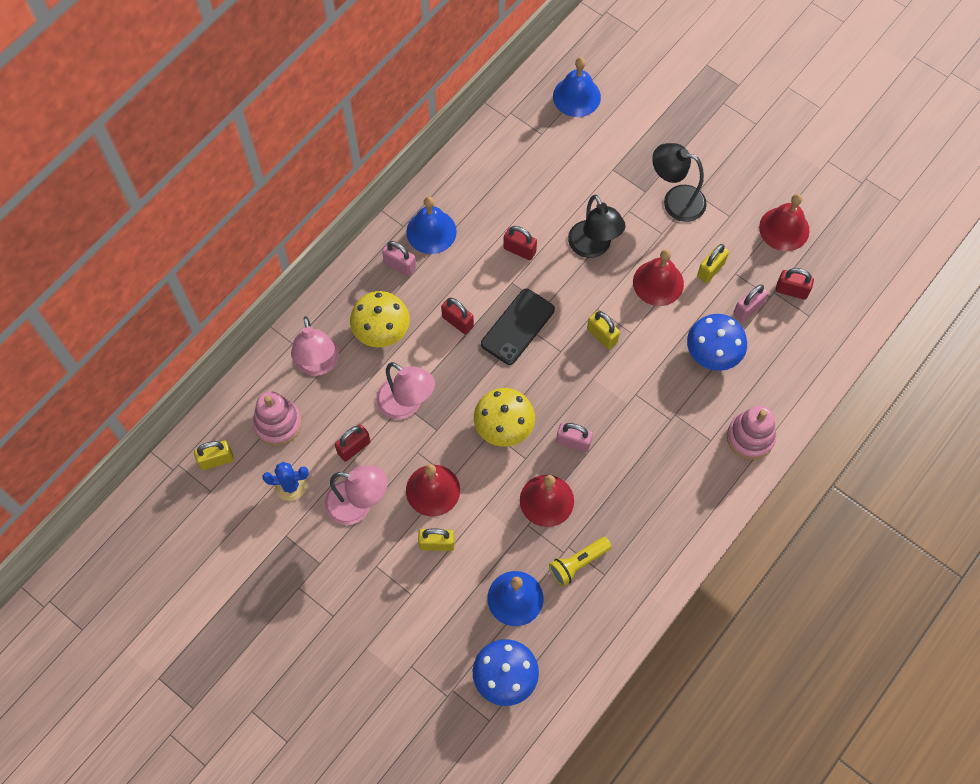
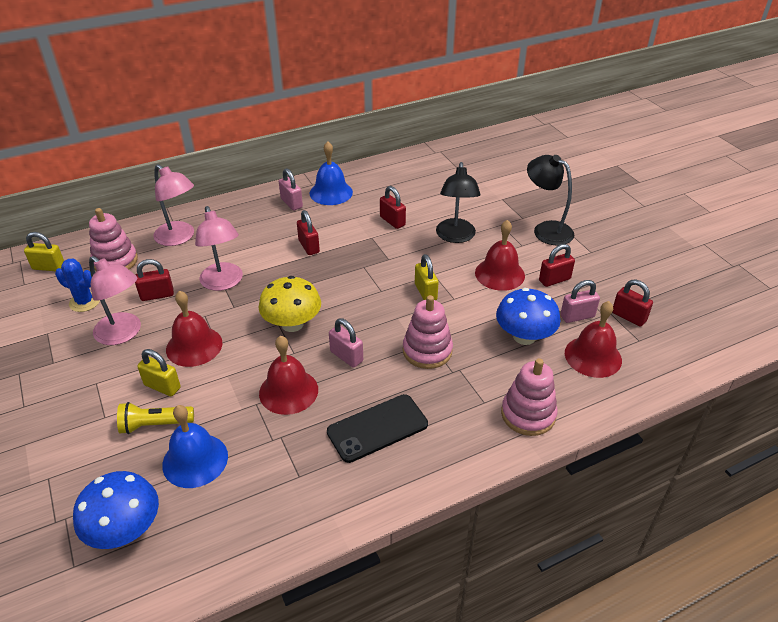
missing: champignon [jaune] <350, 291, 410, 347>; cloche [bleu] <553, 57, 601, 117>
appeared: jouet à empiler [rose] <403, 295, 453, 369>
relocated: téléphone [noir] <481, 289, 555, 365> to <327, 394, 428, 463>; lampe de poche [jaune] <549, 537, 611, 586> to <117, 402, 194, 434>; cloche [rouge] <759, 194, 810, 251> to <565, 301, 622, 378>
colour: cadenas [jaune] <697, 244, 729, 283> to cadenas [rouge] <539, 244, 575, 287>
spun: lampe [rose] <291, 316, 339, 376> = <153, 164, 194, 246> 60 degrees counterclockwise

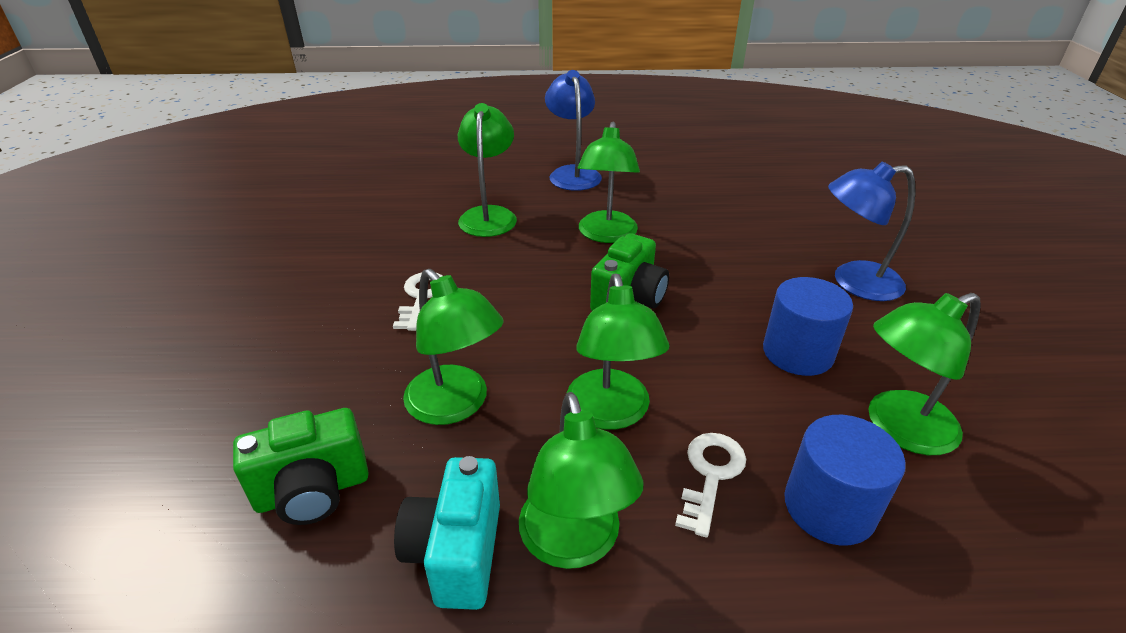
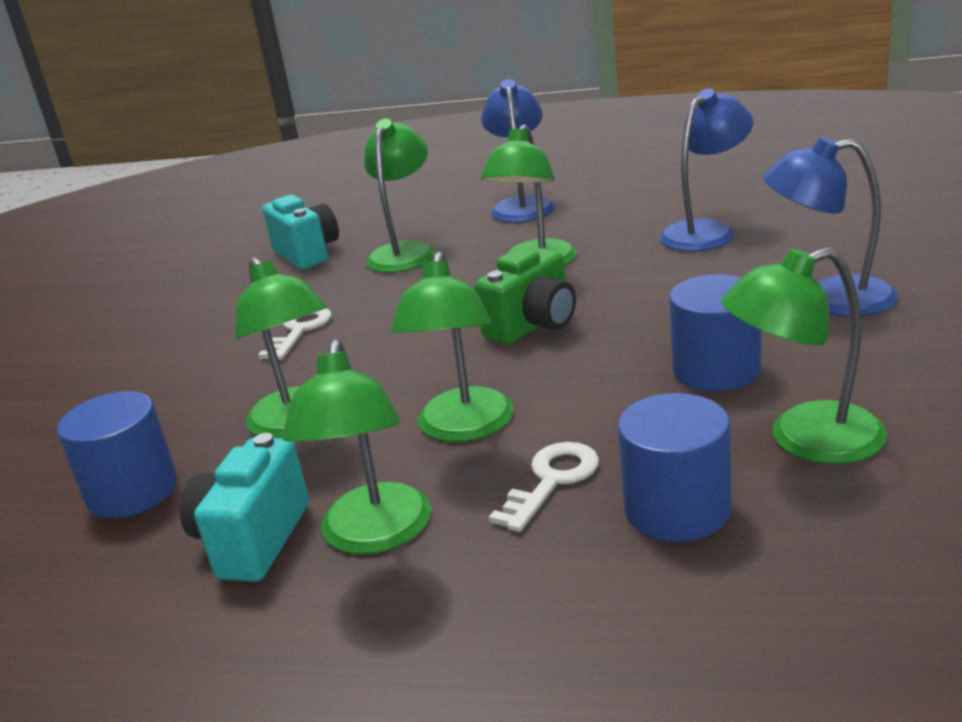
appeared: appareil photo [turquoise] <262, 195, 339, 269>; lampe [bleu] <659, 88, 753, 251>
exchanged: appareil photo [vert] <233, 408, 369, 525> to cylindre [bleu] <57, 391, 178, 519>

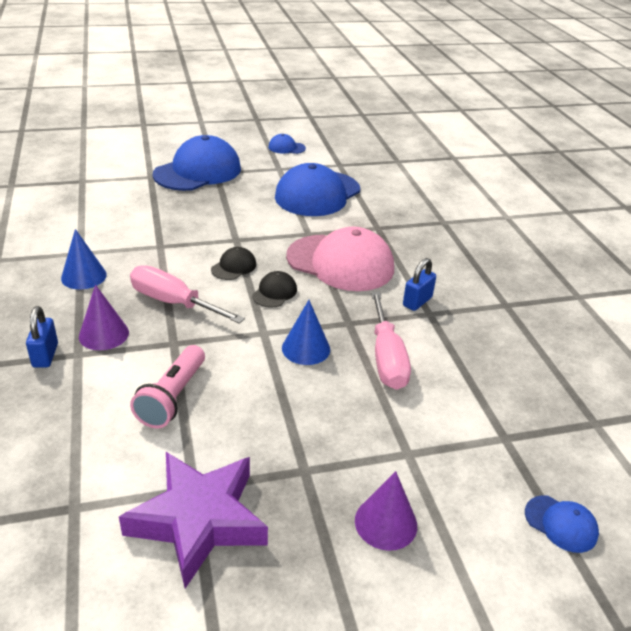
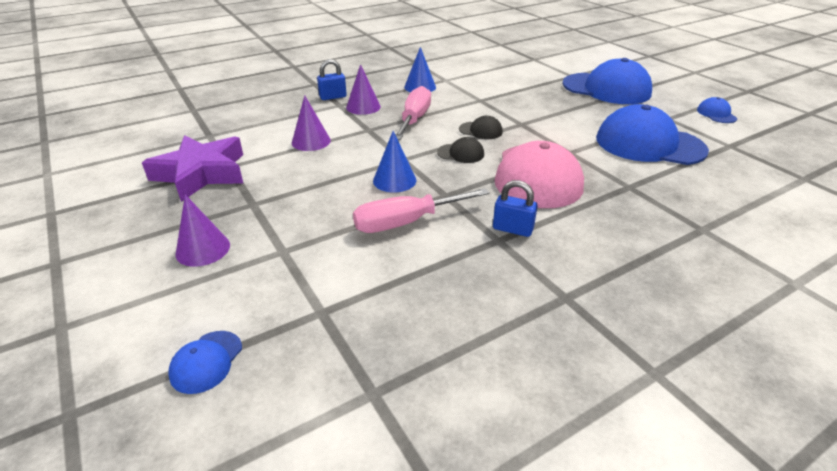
exchanged: lampe de poche [rose] <130, 345, 205, 428> to cône [violet] <292, 96, 331, 151>

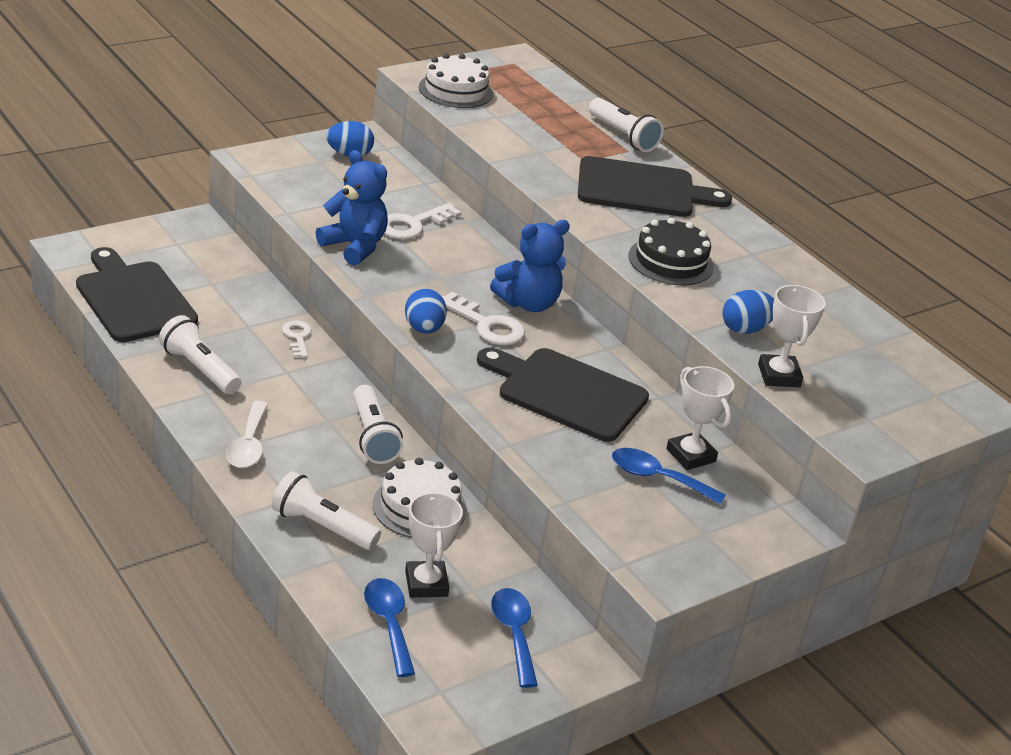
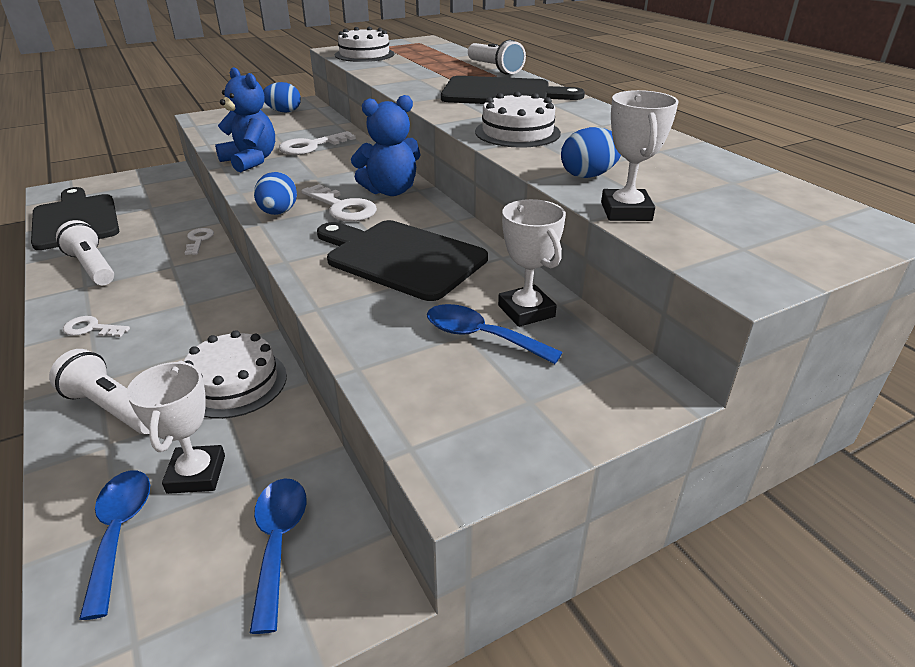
missing: lampe de poche [blanc] <353, 385, 404, 464>
exchanged: cuillère [blanc] <226, 401, 268, 468> to clé [blanc] <63, 316, 130, 337>
colour: gâteau [noir] <628, 218, 714, 286> to gâteau [blanc] <475, 91, 561, 148>

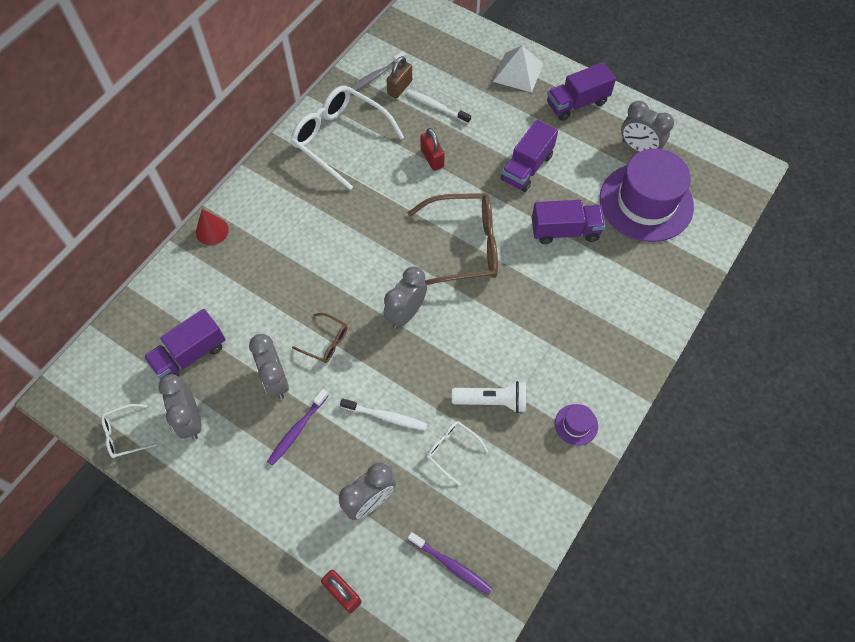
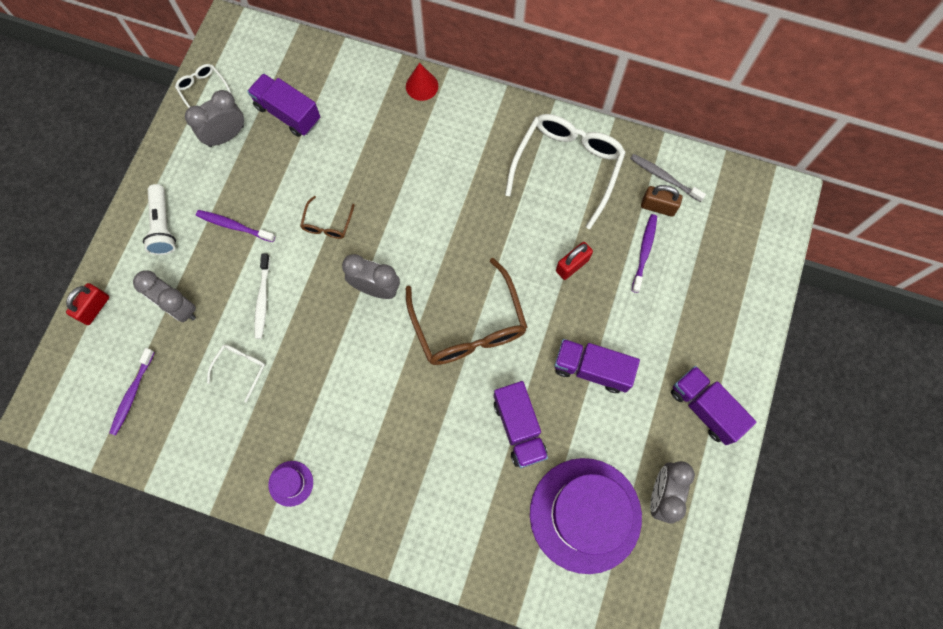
missing: réveil [gris] <249, 334, 289, 399>; pyramide [blanc] <493, 46, 544, 93>
relocated: lampe de poche [blanc] <452, 381, 526, 413> to <143, 184, 176, 255>
colour: brosse à dents [blanc] <406, 89, 471, 124> to brosse à dents [violet] <632, 214, 657, 293>

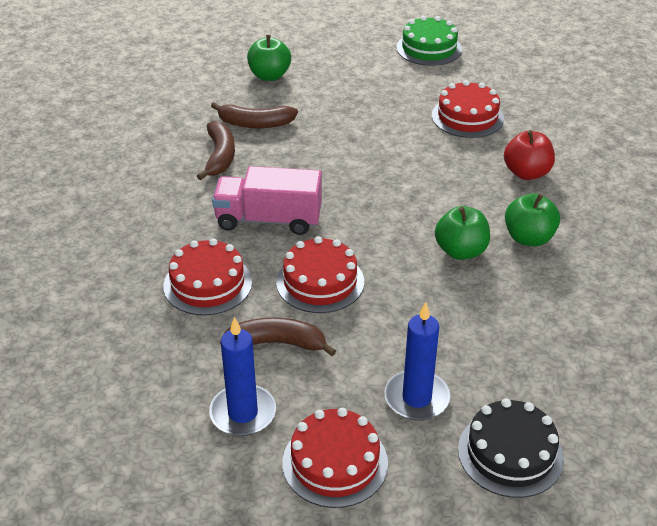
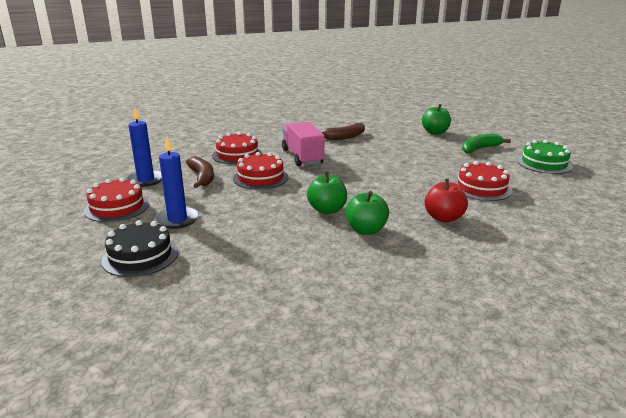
missing: banane [marron] <211, 102, 298, 128>
appeared: banane [vert] <462, 134, 511, 153>

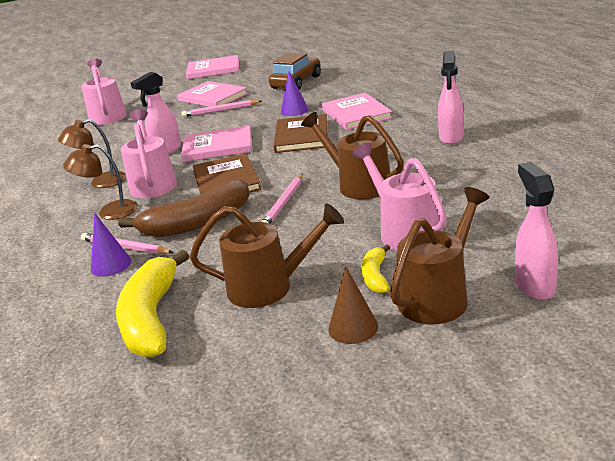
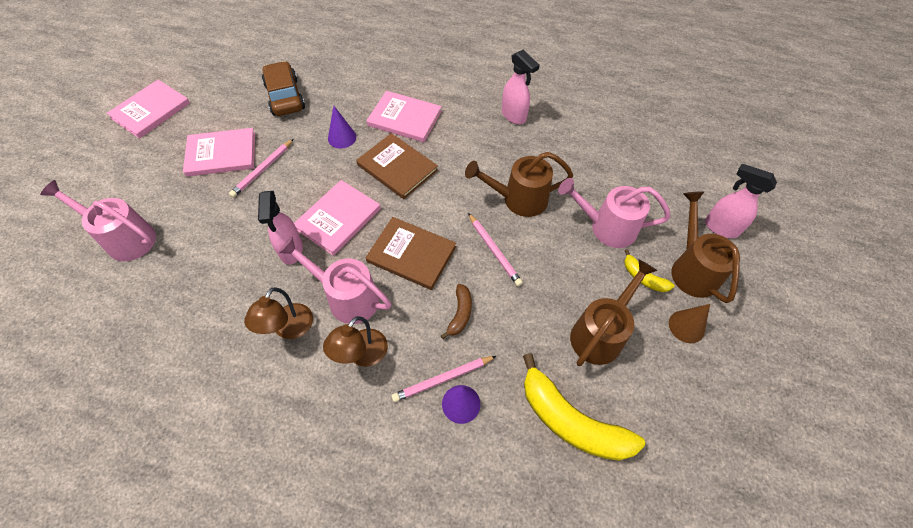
size: banane [marron] <119, 179, 250, 237> = <441, 284, 472, 339> x0.49

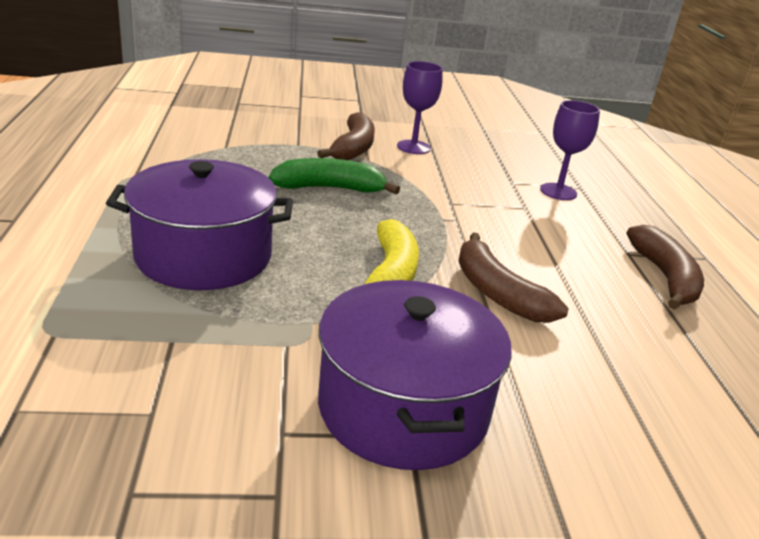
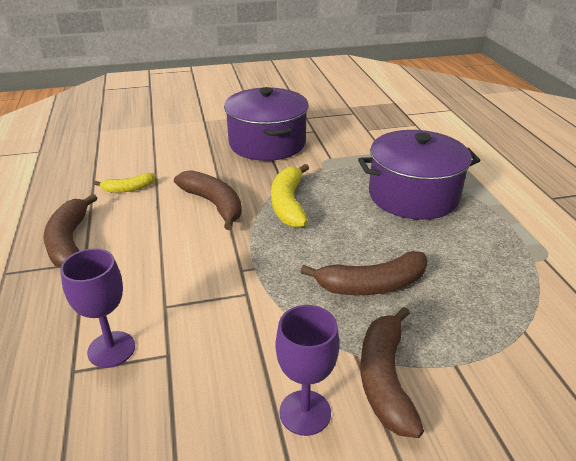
appeared: banane [jaune] <94, 173, 156, 193>
colour: banane [vert] <268, 158, 400, 194> to banane [marron] <300, 251, 428, 295>

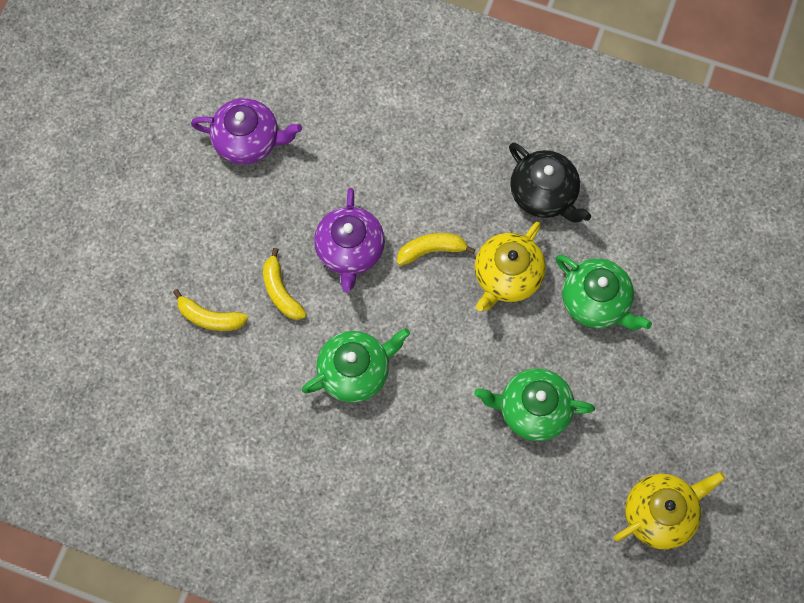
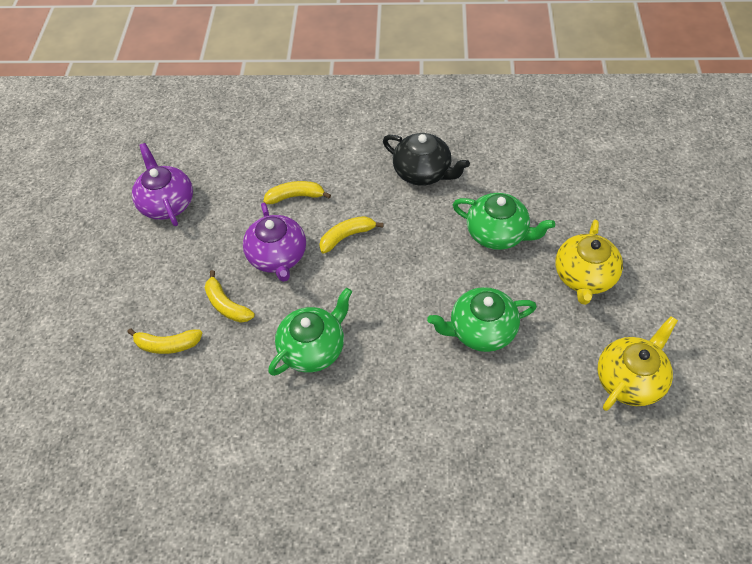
appeared: banane [jaune] <264, 181, 331, 204>
relocated: théière [jaune] <475, 222, 546, 311> to <555, 220, 623, 305>
spun: théière [violet] <191, 98, 302, 165> = <132, 143, 193, 226> 105 degrees counterclockwise

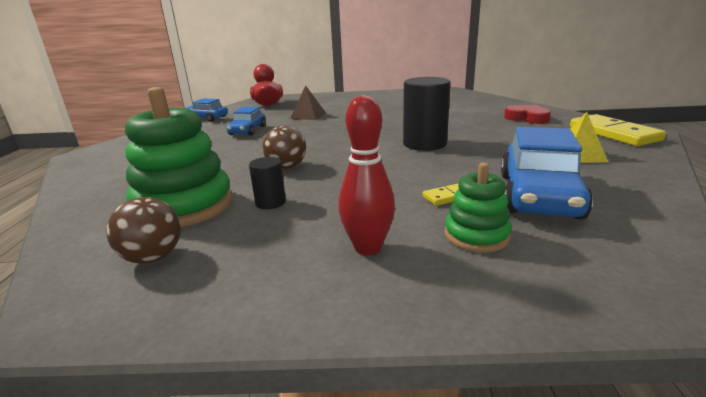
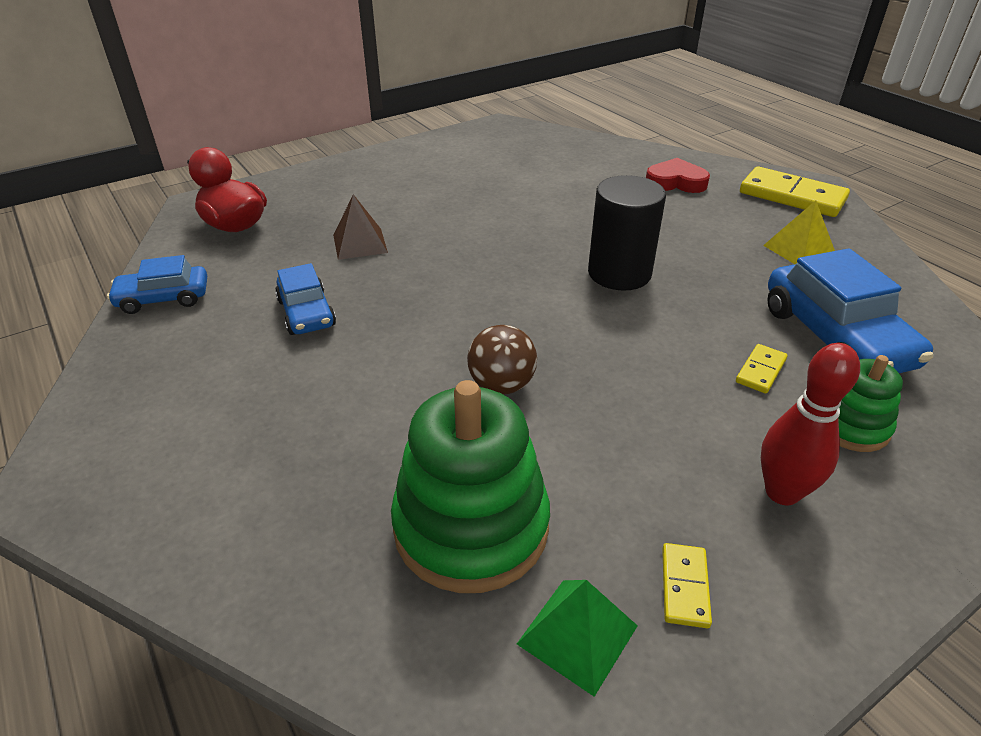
missing: cylindre [noir] <249, 157, 286, 209>
appeared: domino [jaune] <662, 543, 712, 628>
exchanged: balle [marron] <106, 197, 181, 264> to pyramide [vert] <517, 580, 638, 697>

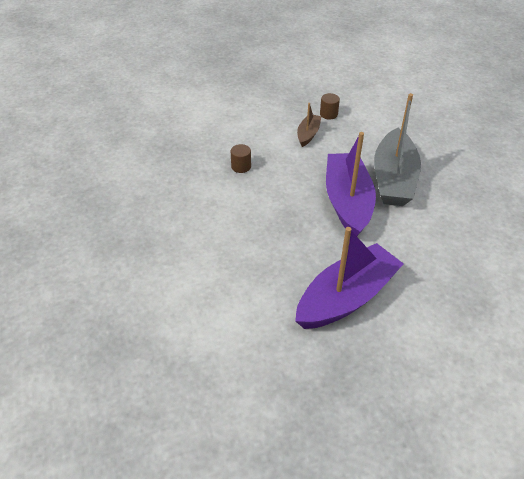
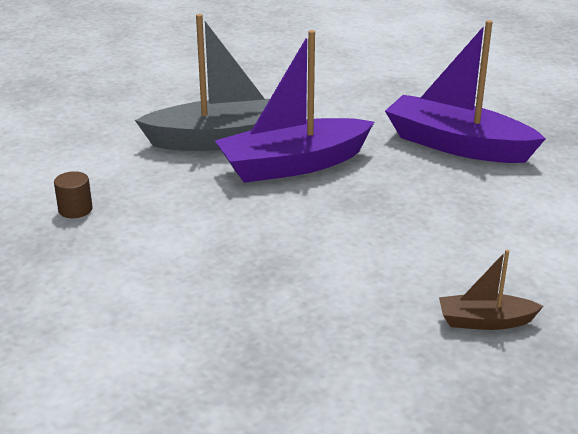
missing: cylindre [marron] <231, 144, 251, 173>
relocated: bateau [marron] <297, 103, 322, 147> to <439, 250, 543, 330>

